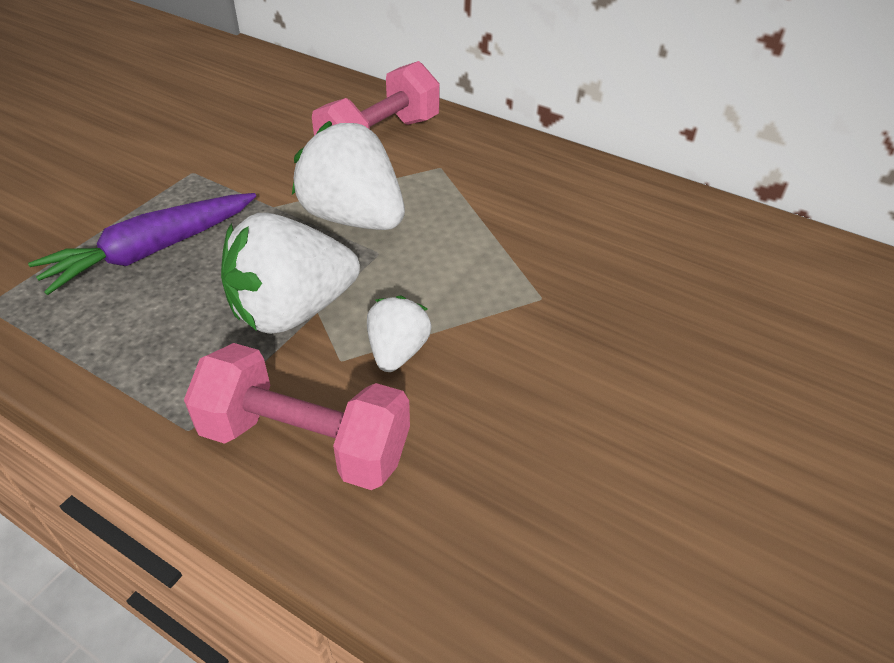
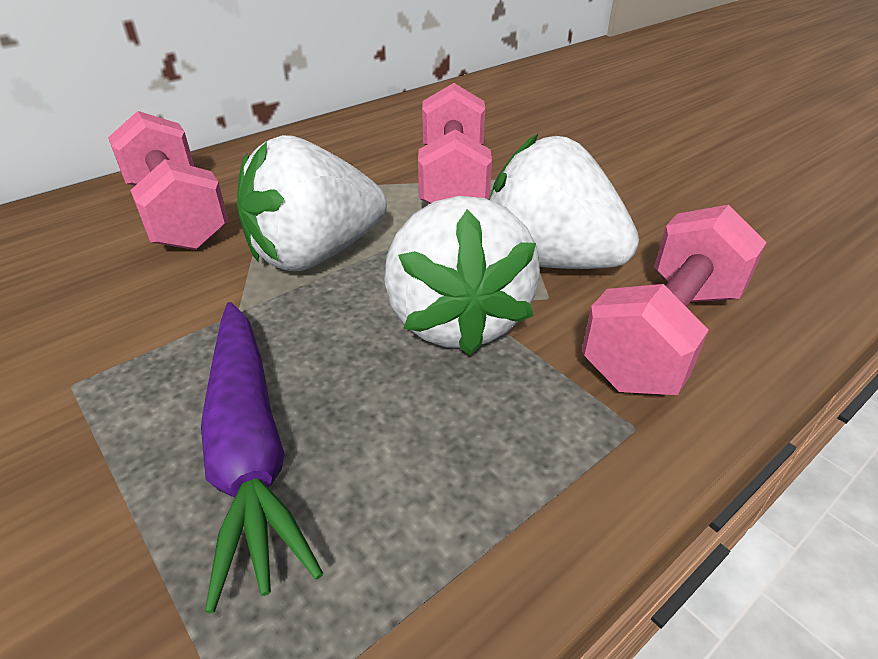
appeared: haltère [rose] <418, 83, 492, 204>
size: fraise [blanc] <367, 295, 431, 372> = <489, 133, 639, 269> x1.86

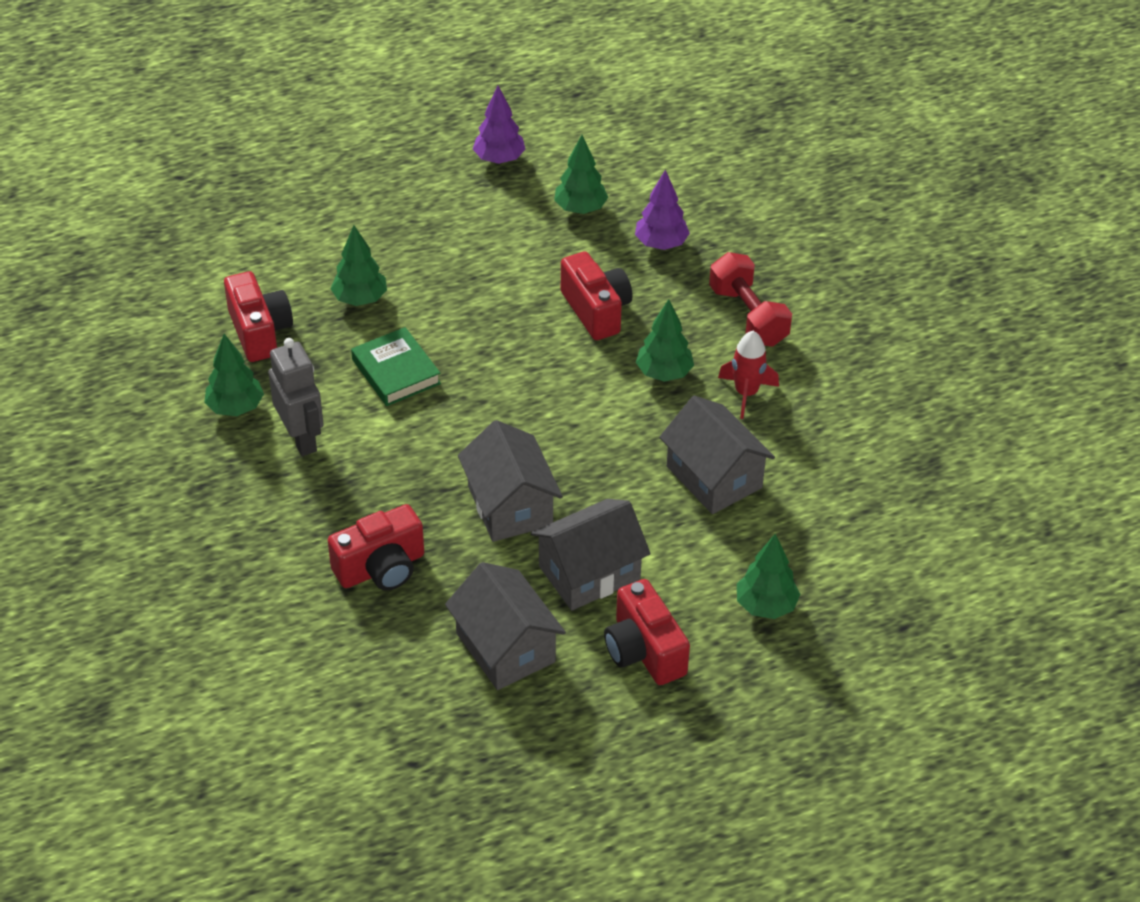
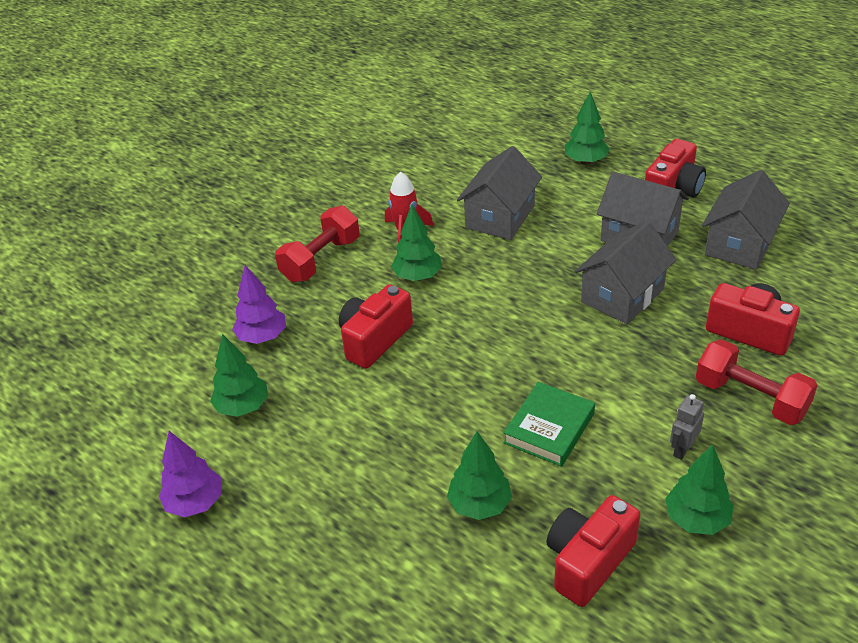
appeared: haltère [rouge] <696, 339, 818, 425>
size: robot [gris] <268, 338, 324, 456> = <670, 394, 704, 460> x0.55

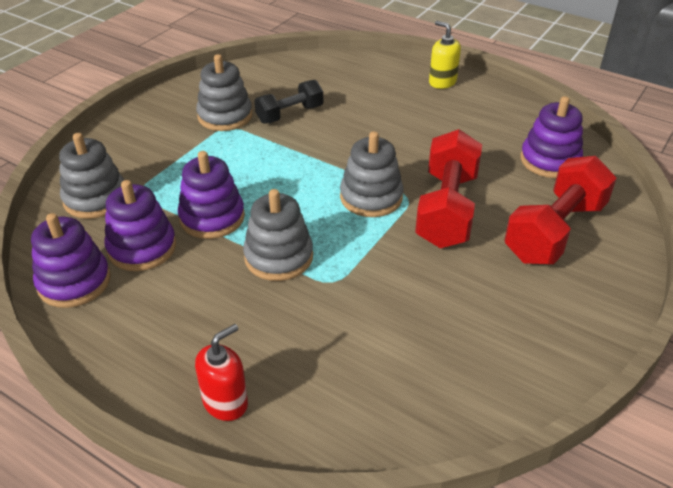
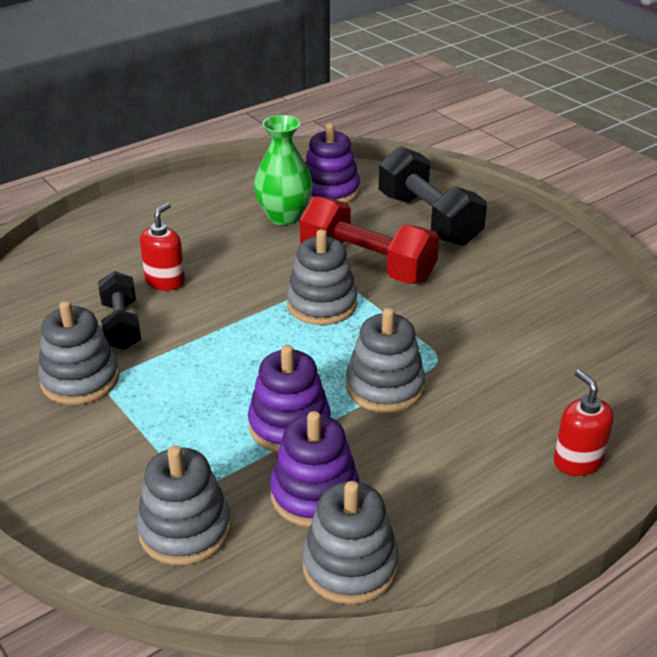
missing: distributeur de savon [jaune] <429, 21, 461, 89>
appeared: distributeur de savon [rouge] <140, 202, 185, 291>; vase [vert] <254, 115, 313, 225>
colour: jouet à empiler [violet] <31, 213, 111, 308> to jouet à empiler [gris] <302, 481, 399, 605>; haltère [rouge] <504, 156, 617, 264> to haltère [noir] <379, 146, 487, 246>

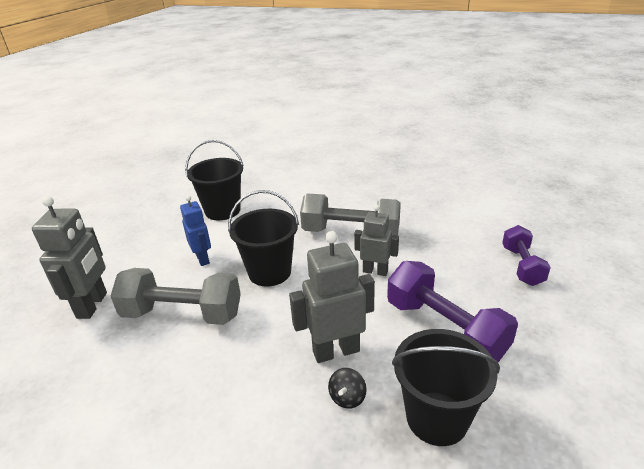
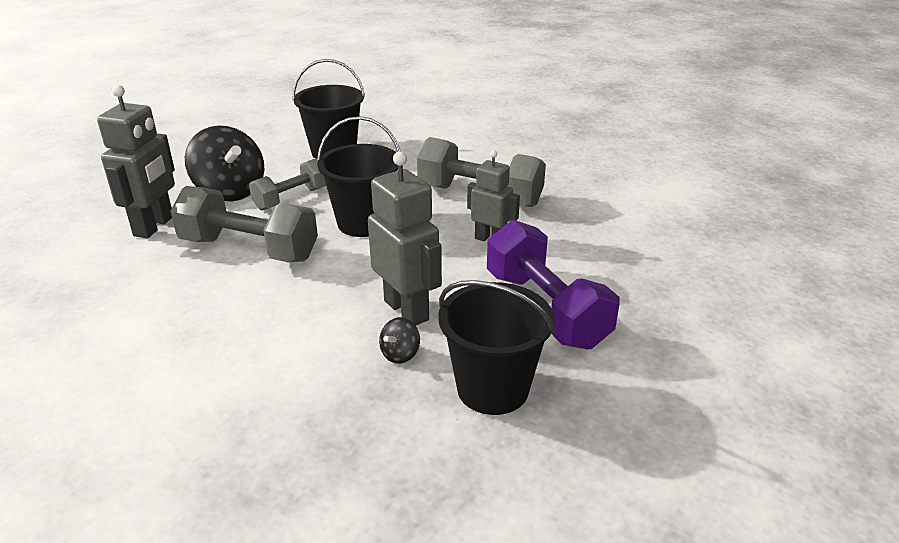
missing: haltère [violet] <502, 225, 551, 286>
appeared: toupie [noir] <185, 125, 264, 201>
exchanged: robot [bleu] <180, 195, 211, 266> to haltère [gris] <249, 158, 326, 210>
spun: robot [gris] <289, 231, 375, 363> = <368, 151, 442, 325> 60 degrees clockwise

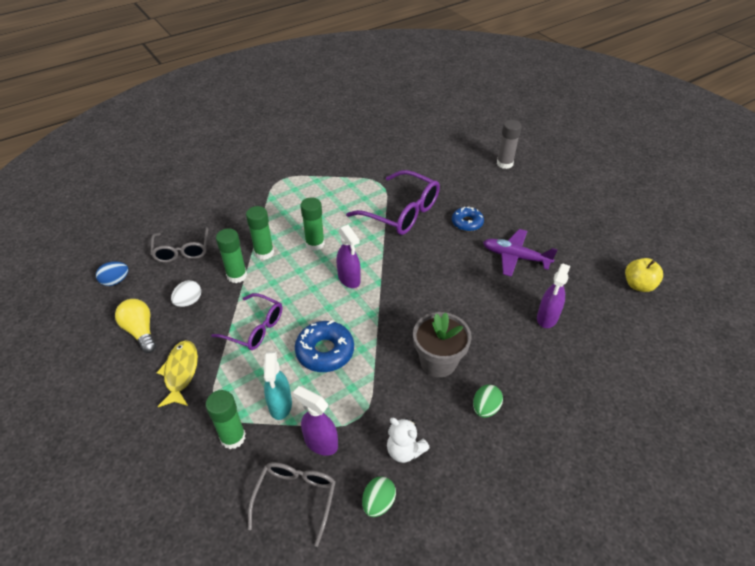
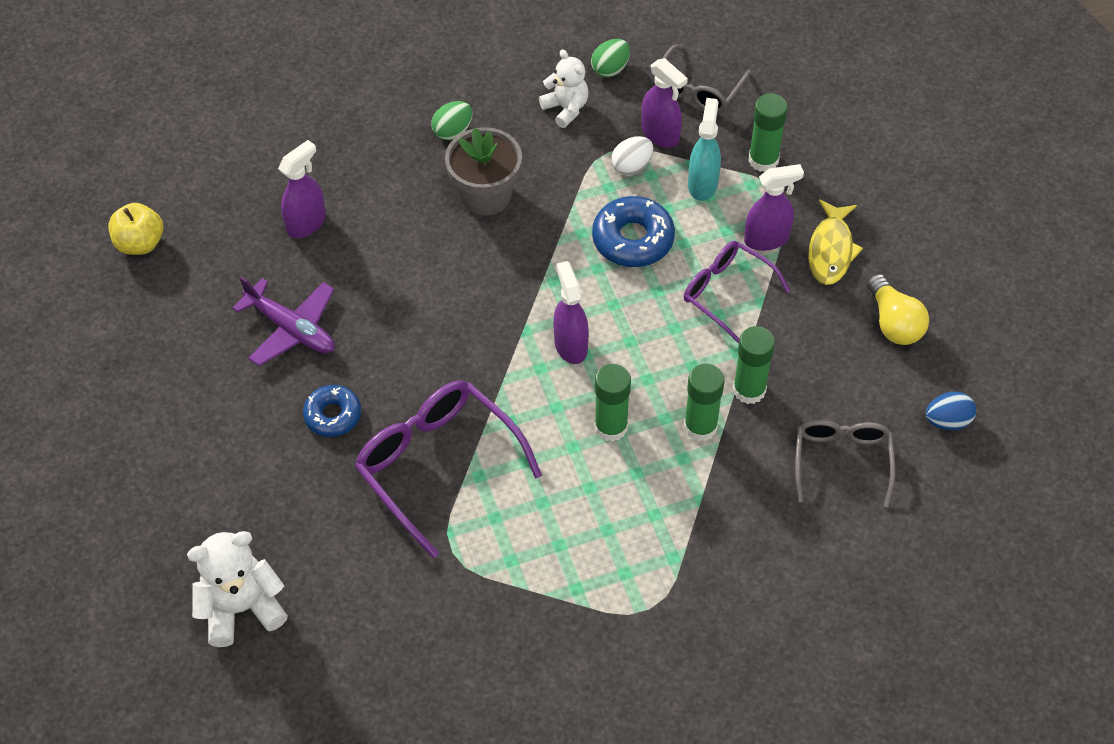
missing: bâton de colle [gris] <497, 120, 521, 169>
appeared: ours en peluche [blanc] <187, 531, 288, 647>; vaporisateur [violet] <744, 164, 804, 251>
relocated: œuf [blanc] <171, 280, 201, 307> to <611, 136, 653, 176>

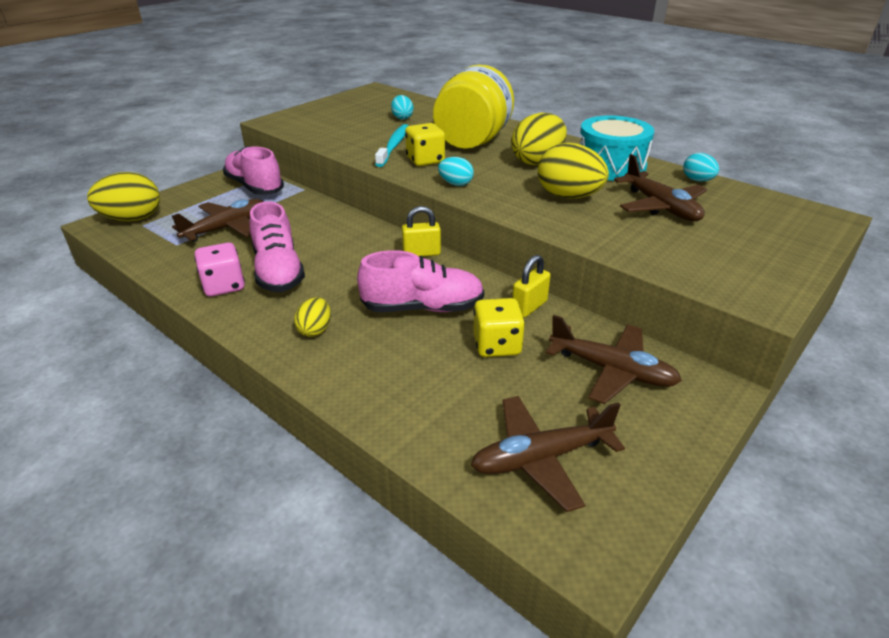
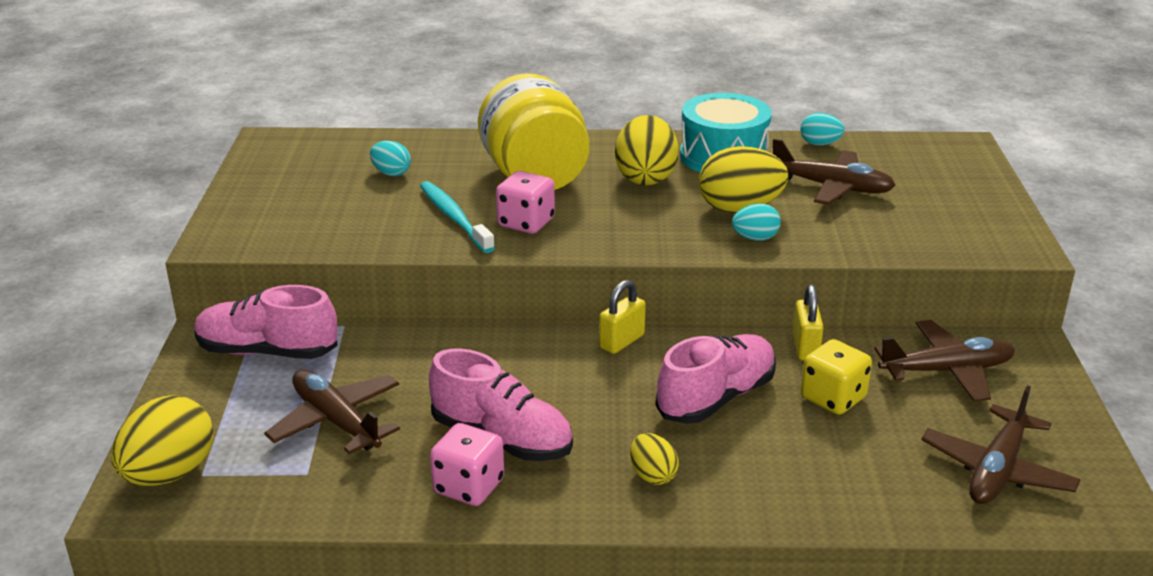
relocated: œuf [turquoise] <438, 157, 474, 186> to <732, 203, 781, 241>
colour: dé [jaune] <405, 123, 445, 166> to dé [rose] <496, 171, 555, 234>
spun: avion [marron] <172, 199, 263, 242> = <264, 370, 400, 454> 45 degrees counterclockwise

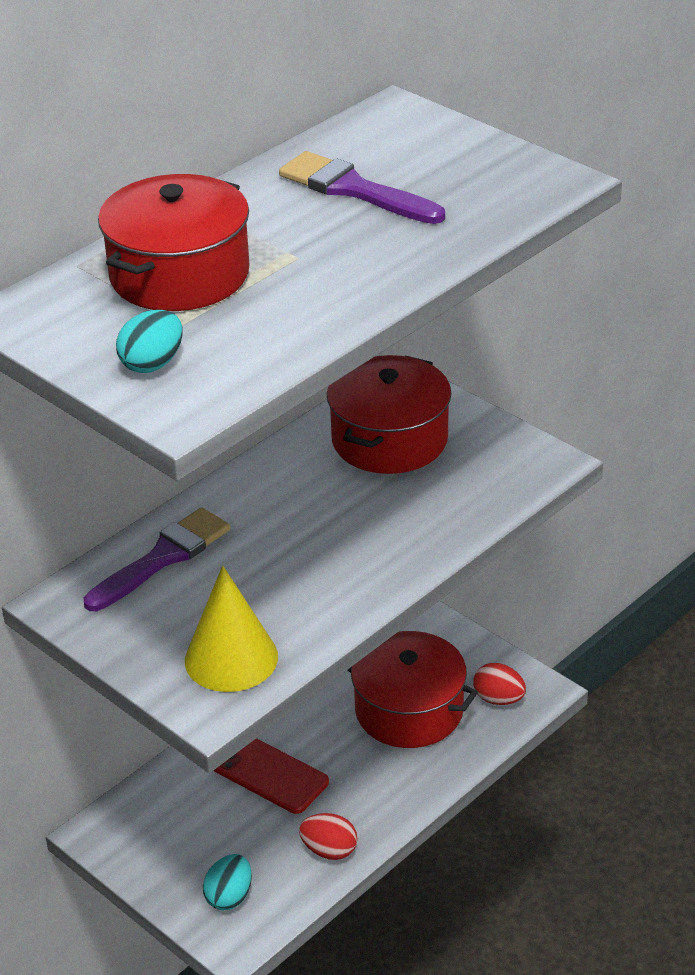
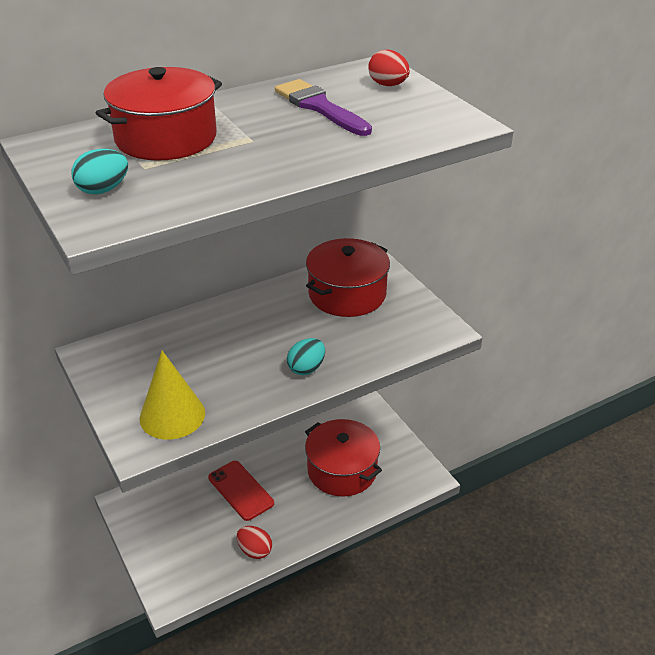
missing: pinceau [violet] <84, 507, 230, 611>
relocated: œuf [turquoise] <203, 854, 252, 910> to <287, 338, 325, 375>; œuf [rouge] <473, 663, 526, 705> to <368, 50, 410, 86>

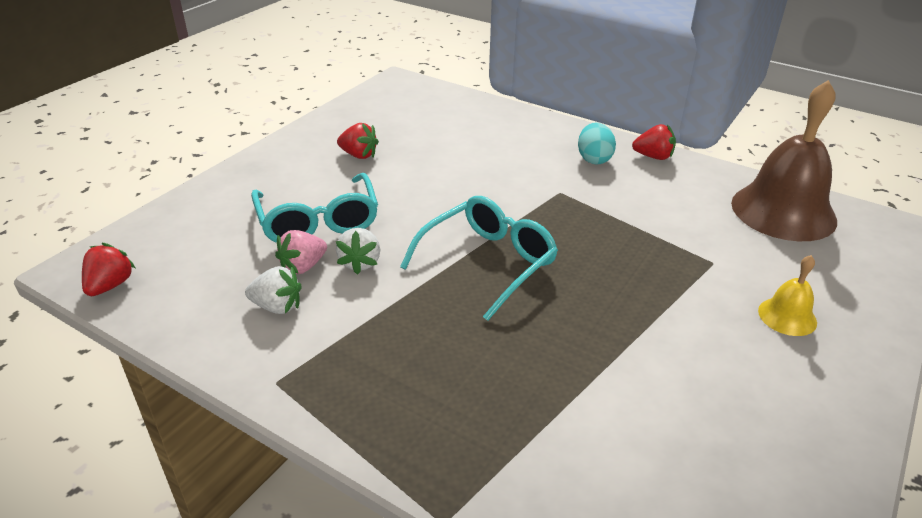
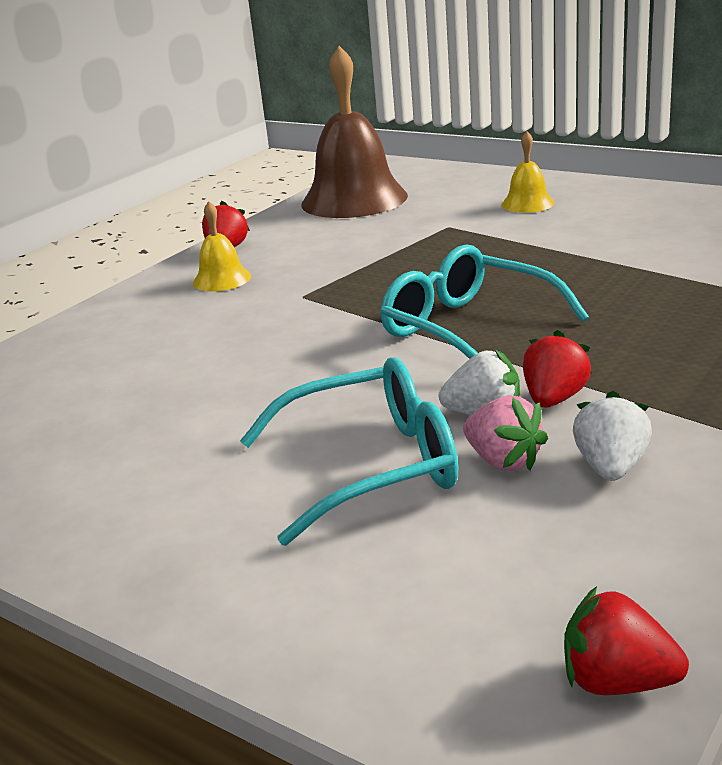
relocated: fraise [rouge] <337, 123, 379, 159> to <523, 330, 592, 408>
exchanged: œuf [turquoise] <578, 123, 616, 165> to cloche [jaune] <193, 201, 251, 291>

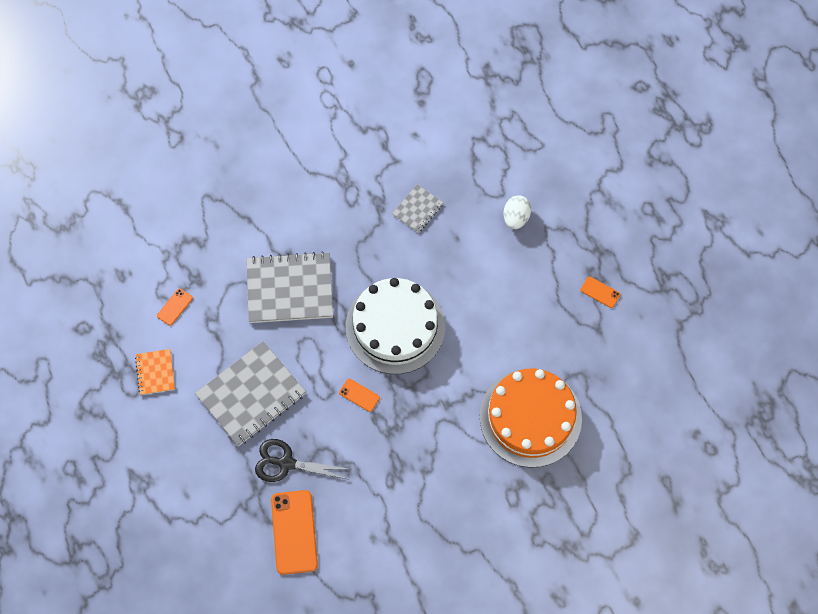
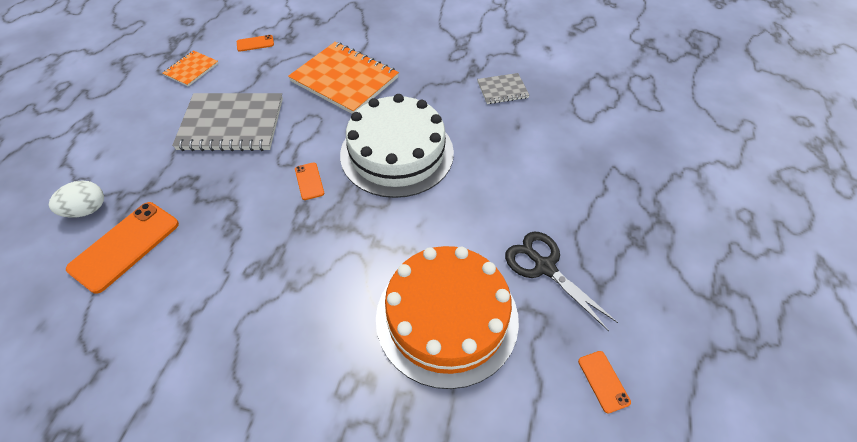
relocated: ciseaux [noir] <255, 439, 352, 482> to <505, 232, 618, 331>; œuf [blanc] <503, 195, 531, 229> to <49, 180, 104, 218>; téléphone [orange] <580, 277, 620, 308> to <578, 351, 631, 413>
colour: carnet [gris] <246, 251, 333, 323> to carnet [orange] <288, 42, 399, 114>

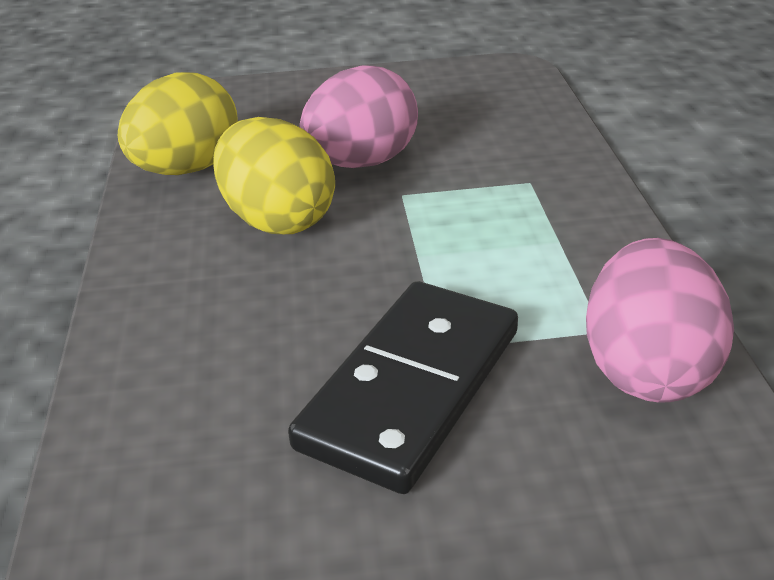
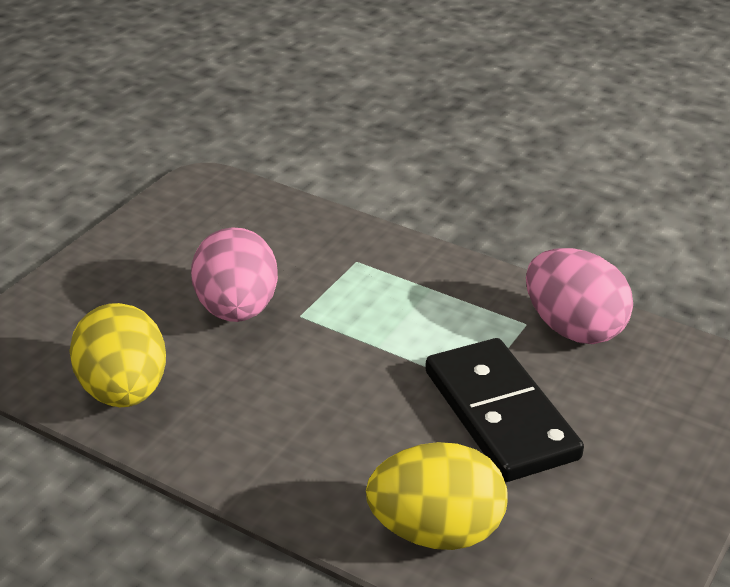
relocated: œuf [jaune] <213, 117, 335, 234> to <366, 442, 508, 550>

